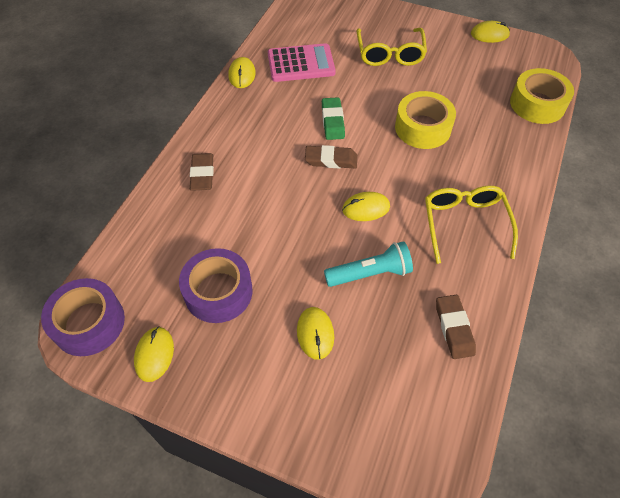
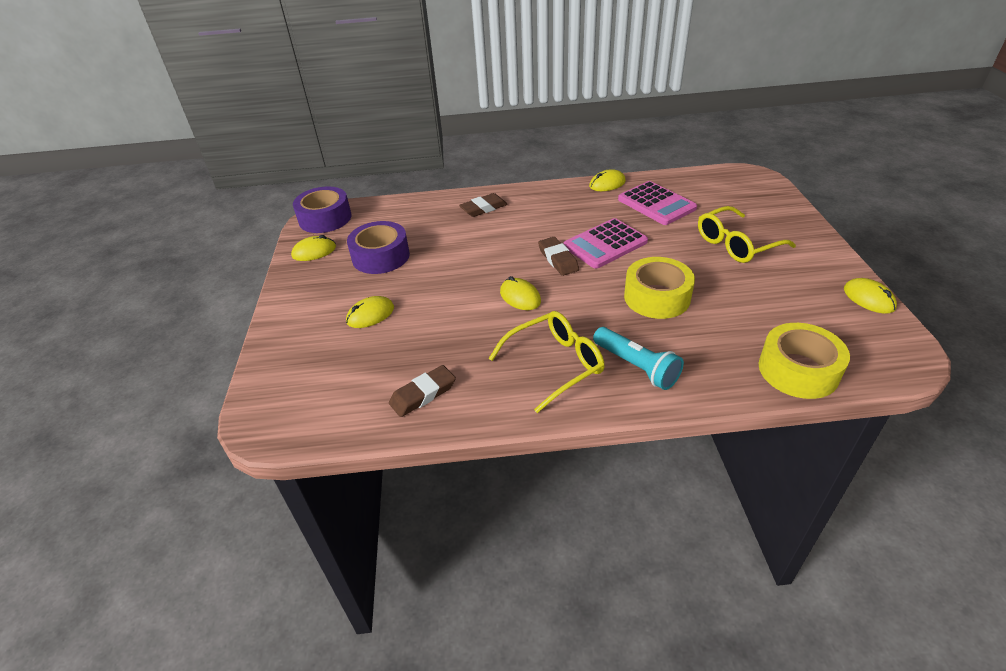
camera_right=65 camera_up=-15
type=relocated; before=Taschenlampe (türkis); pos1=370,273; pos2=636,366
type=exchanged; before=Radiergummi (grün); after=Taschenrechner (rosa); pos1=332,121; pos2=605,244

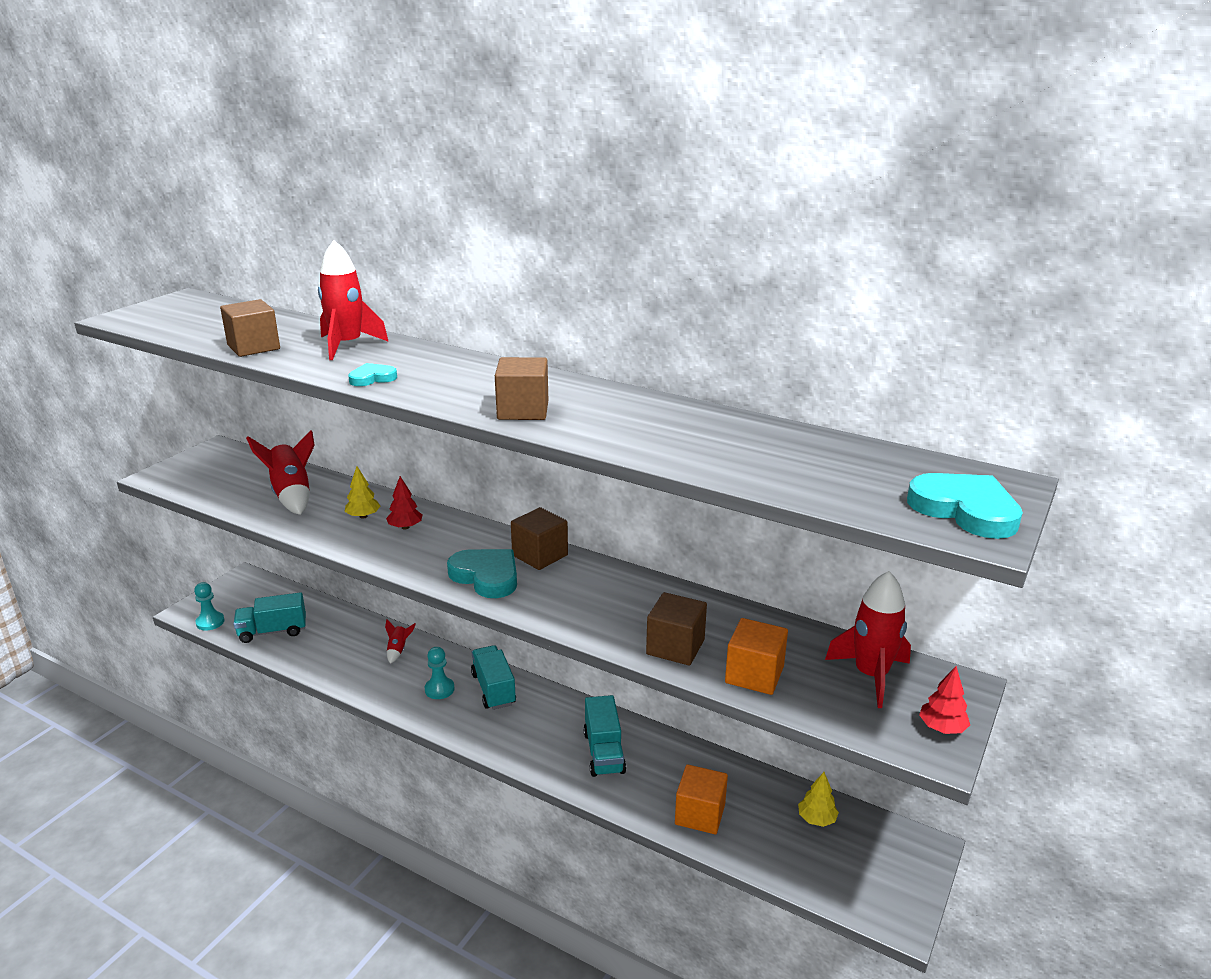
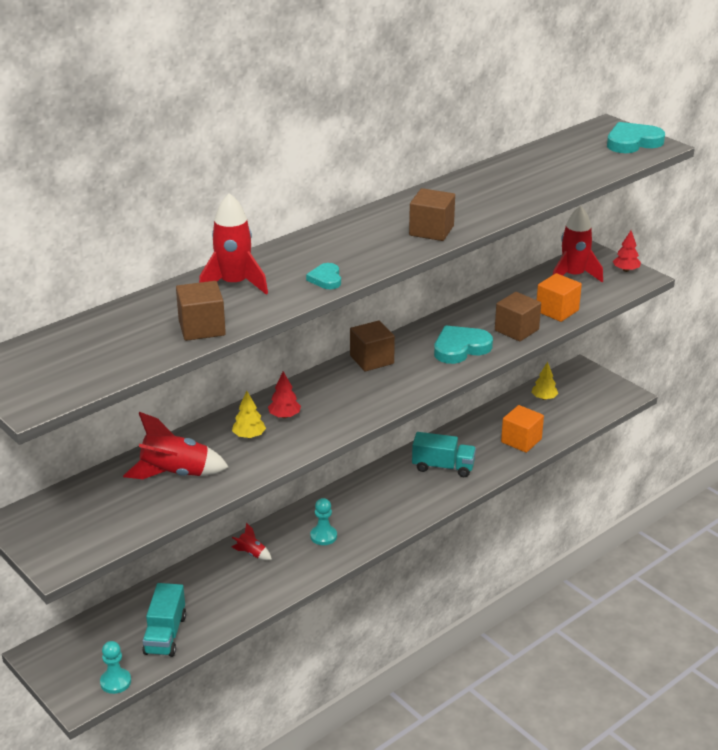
camera_right=-70 camera_up=5
type=missing; before=Lastwagen (türkis); pos1=493,689
type=relocated; before=Herz (türkis); pos1=486,576; pos2=460,348

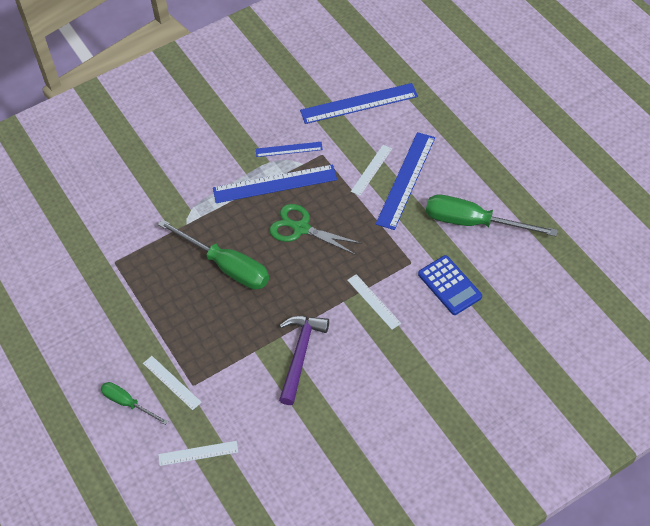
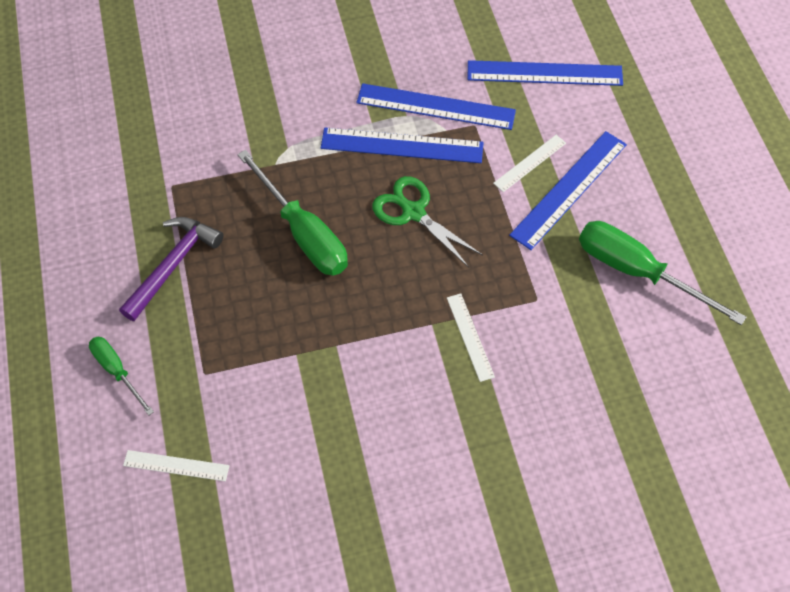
camera_right=15 camera_up=5
type=missing; before=Lineal (weiß); pos1=172,382
type=missing; before=Taschenrechner (blau); pos1=449,285
type=relocated; before=Hammer (lila); pos1=300,355; pos2=173,265
type=size; before=Lineal (blau); pos1=289,149; pos2=435,106; scale=1.81

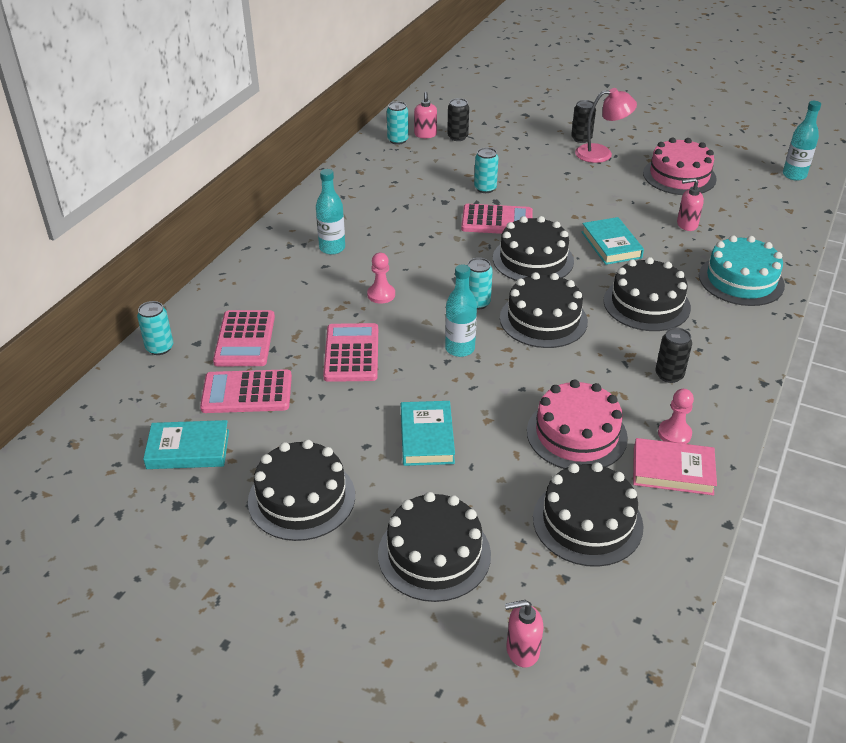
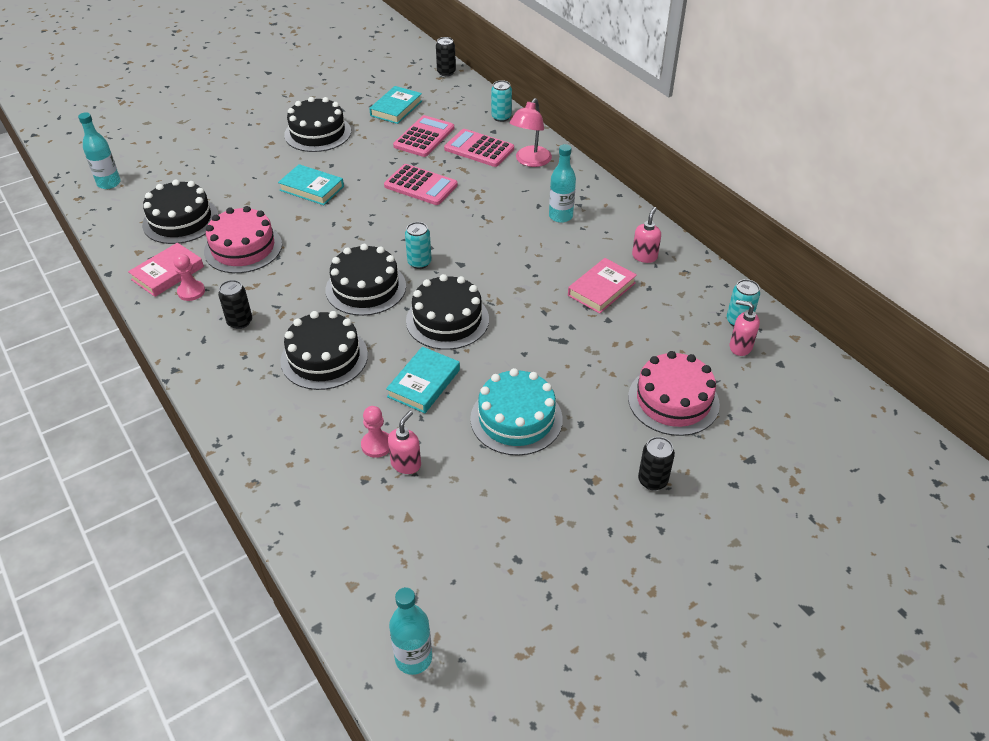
camera_right=120 camera_up=5
type=missing; before=Kuchen (schwarz); pos1=434,554
type=missing; before=Taschenrechner (rosa); pos1=497,221
type=missing; before=Dose (türkis); pos1=485,188
type=appeared; after=Buch (rosa); pos2=601,289
type=relocated; before=Bauer (rosa); pos1=381,295; pos2=377,445
type=relocated; before=Flasche (türkis); pos1=460,349; pos2=109,183
type=relocated; before=Dose (schwarz); pos1=457,137; pos2=446,72
type=relocated; before=Seifenspender (rosa); pos1=522,651; pos2=644,256
type=relocated; before=Lampe (rosa); pos1=601,153; pos2=530,161
type=relocated; before=Kuchen (rosa); pos1=679,176; pos2=673,400
type=relocated; before=Kuchen (türkis); pos1=741,280; pos2=516,419
type=spun; before=Buch (türkis); pos1=611,245; pos2=424,383; turn=-75

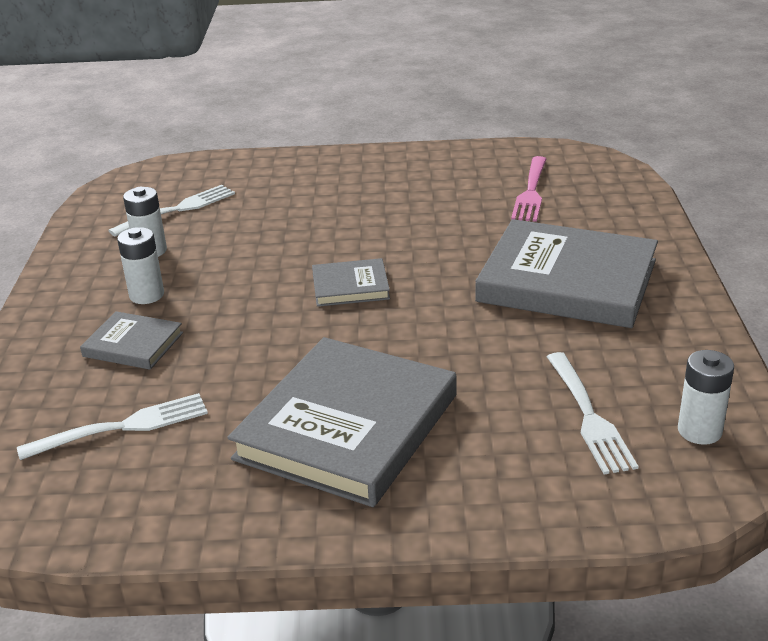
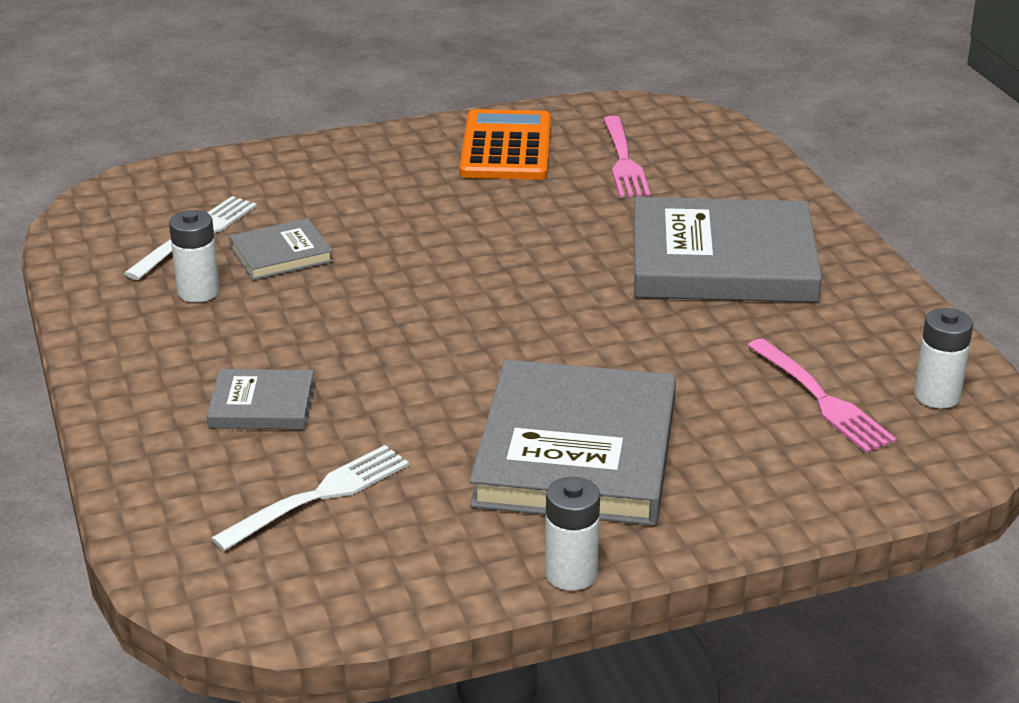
camera_right=-20 camera_up=0
type=appeared; after=Taschenrechner (orange); pos2=506,147
type=relocated; before=Batterie (weiß); pos1=147,295; pos2=571,574
type=relocated; before=Buch (grau); pos1=350,286; pos2=281,254
type=colour; before=Gabel (weiß); after=Gabel (rosa); pos1=588,415; pos2=820,398

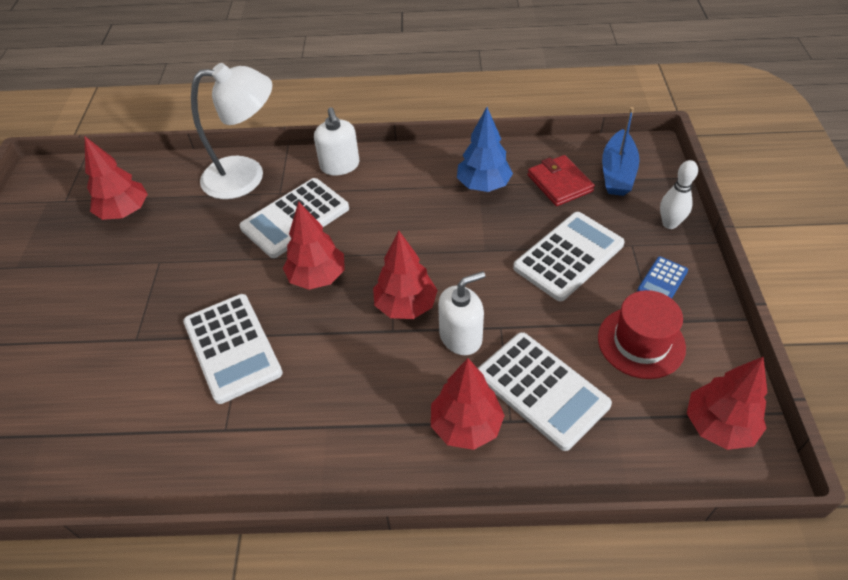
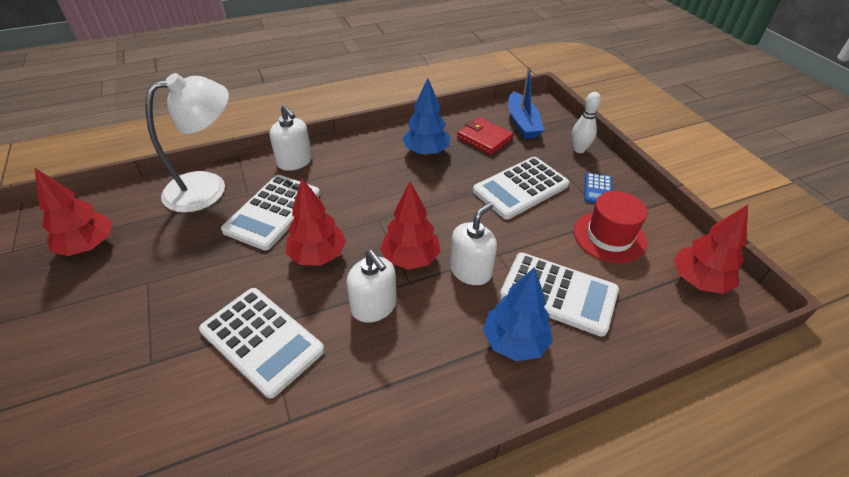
camera_right=-25 camera_up=-5
type=appeared; after=Seifenspender (weiß); pos2=374,306
type=colour; before=Baum (rot); after=Baum (blau); pos1=466,426; pos2=514,342
type=spun; before=Taschenrechner (weiß); pos1=568,256; pos2=520,188; turn=-150

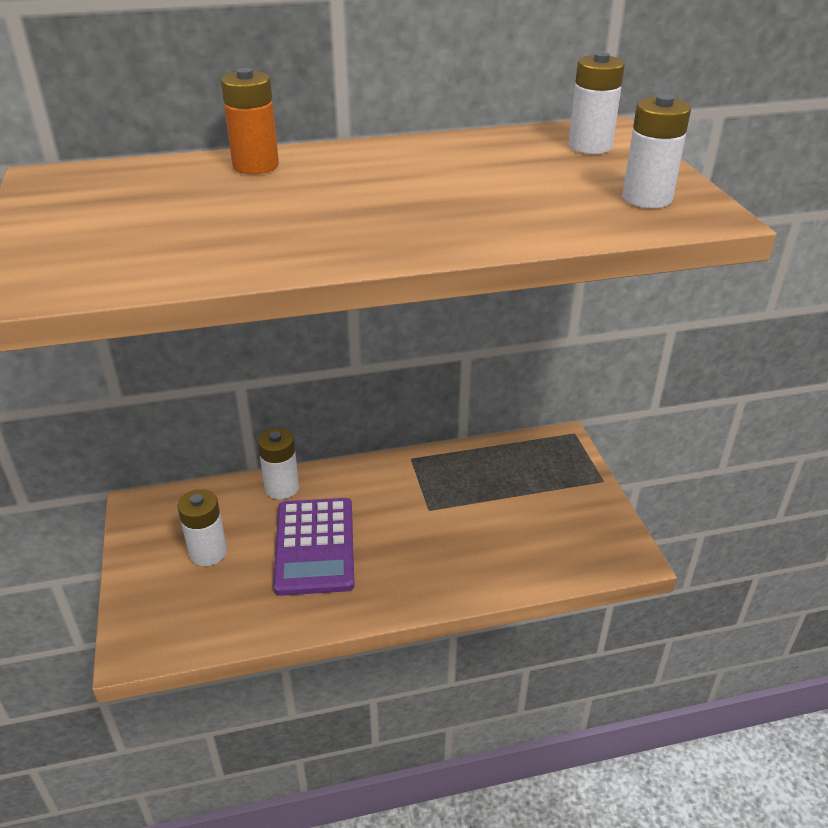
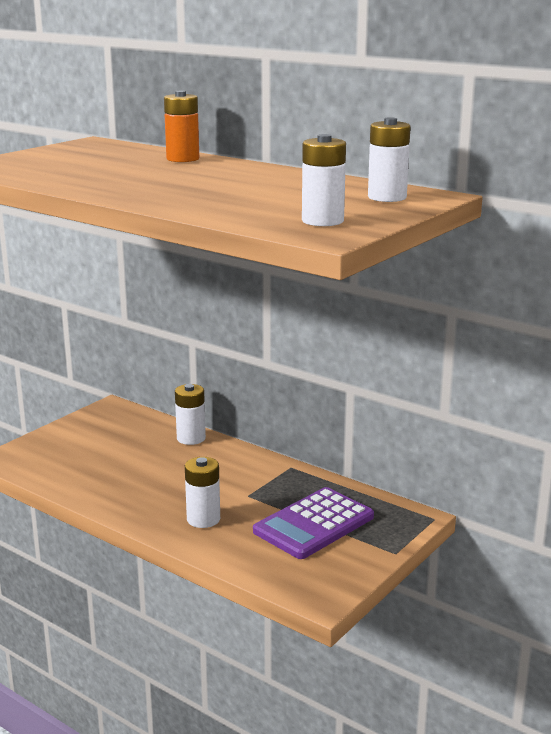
camera_right=50 camera_up=-15
type=relocated; before=Batterie (weiß); pos1=208,552; pos2=203,519
type=relocated; before=Taschenrechner (lila); pos1=315,546; pos2=314,524

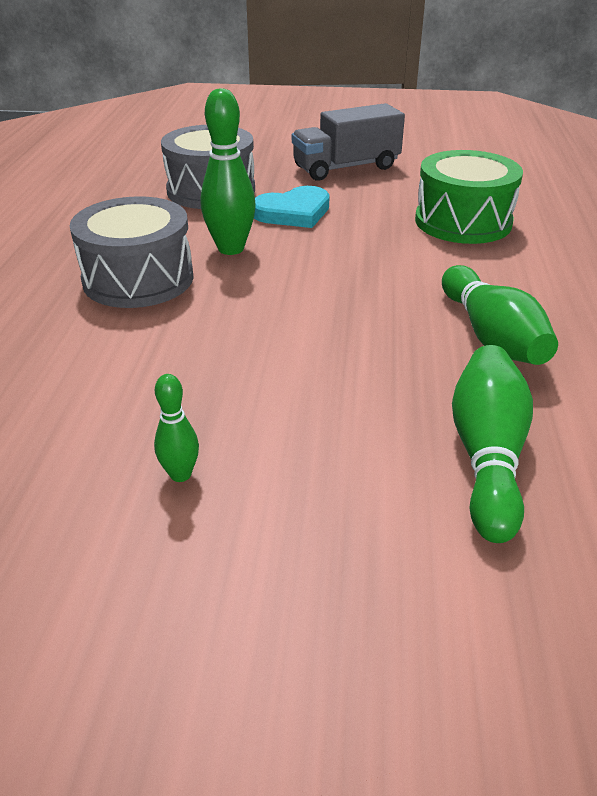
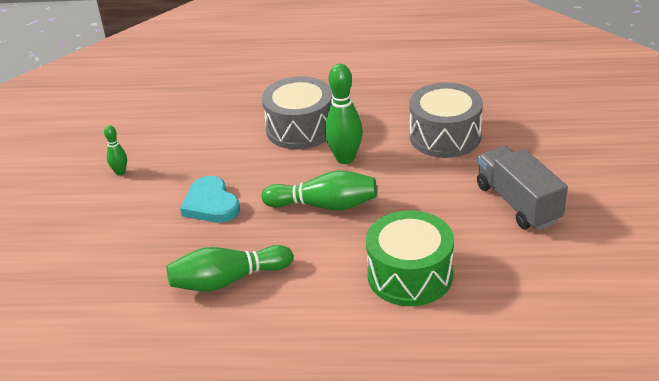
camera_right=90 camera_up=0
type=relocated; before=Herz (türkis); pos1=293,212; pos2=211,204
type=relocated; before=Bowlingkegel (grün); pos1=486,455; pos2=324,205

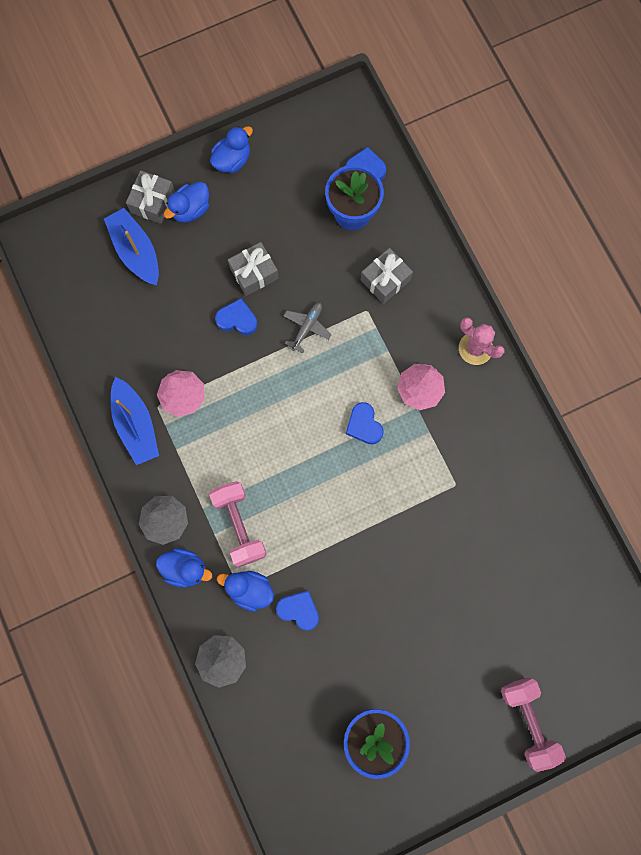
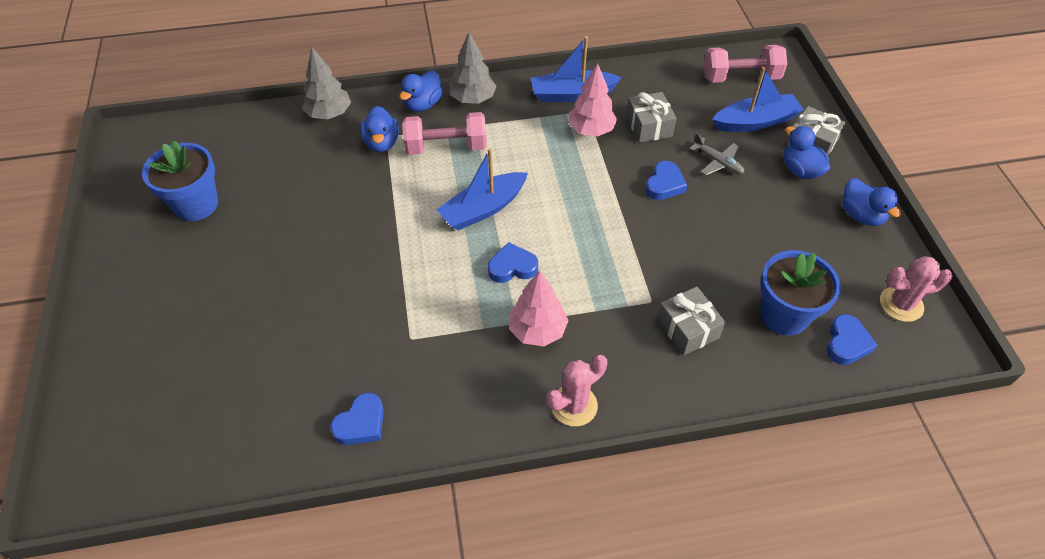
camera_right=105 camera_up=-25
type=appeared; after=Boot (blau); pos2=483,209
type=appeared; after=Kaktus (rosa); pos2=901,304
type=relocated; before=Geschenk (grau); pos1=254,273; pos2=648,126
type=relocated; before=Herz (blau); pos1=299,610; pos2=361,423
type=relocated; before=Flugzeug (grau); pos1=307,327; pos2=717,162
type=relocated; before=Hantel (rosa); pos1=528,721; pos2=740,77
type=spun; before=Ente (blau); pos1=249,590; pos2=382,143; turn=135

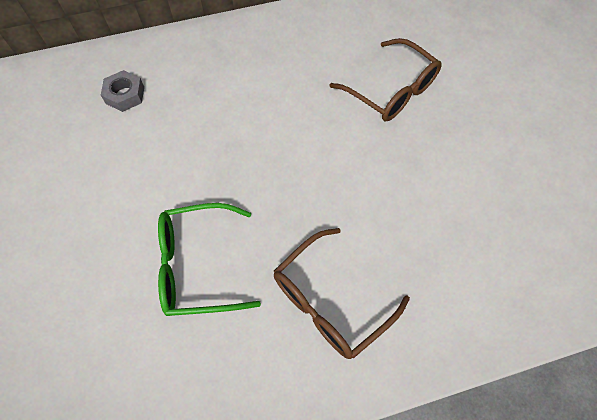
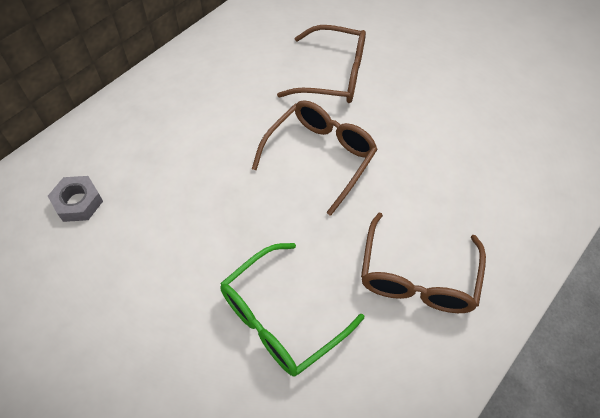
camera_right=-35 camera_up=-5
type=appeared; after=Brille (braun); pos2=320,157

